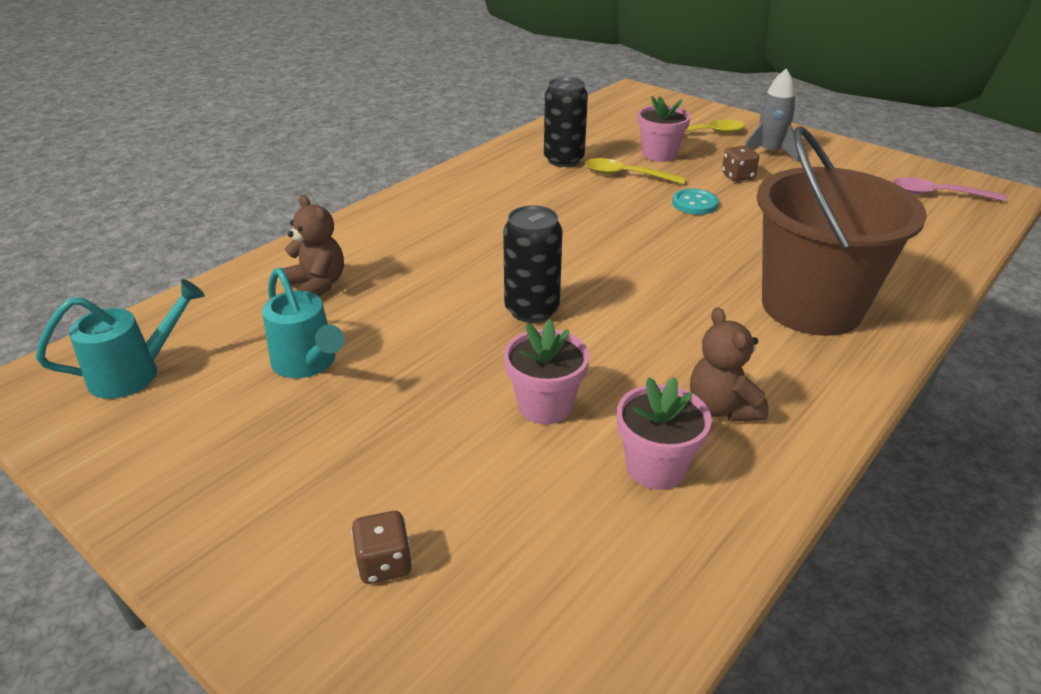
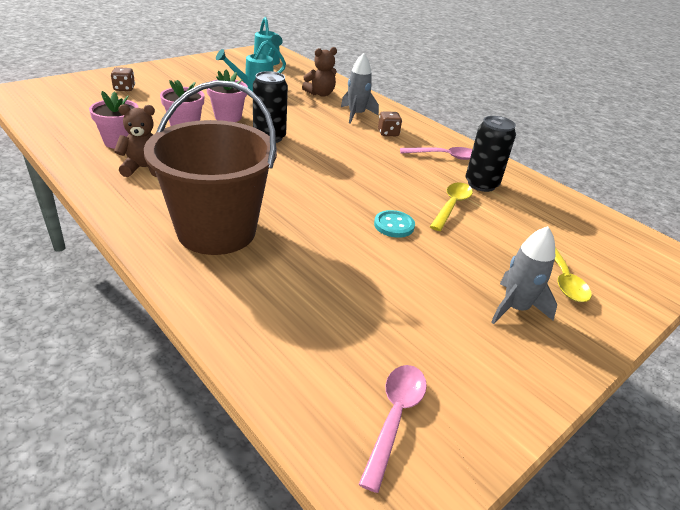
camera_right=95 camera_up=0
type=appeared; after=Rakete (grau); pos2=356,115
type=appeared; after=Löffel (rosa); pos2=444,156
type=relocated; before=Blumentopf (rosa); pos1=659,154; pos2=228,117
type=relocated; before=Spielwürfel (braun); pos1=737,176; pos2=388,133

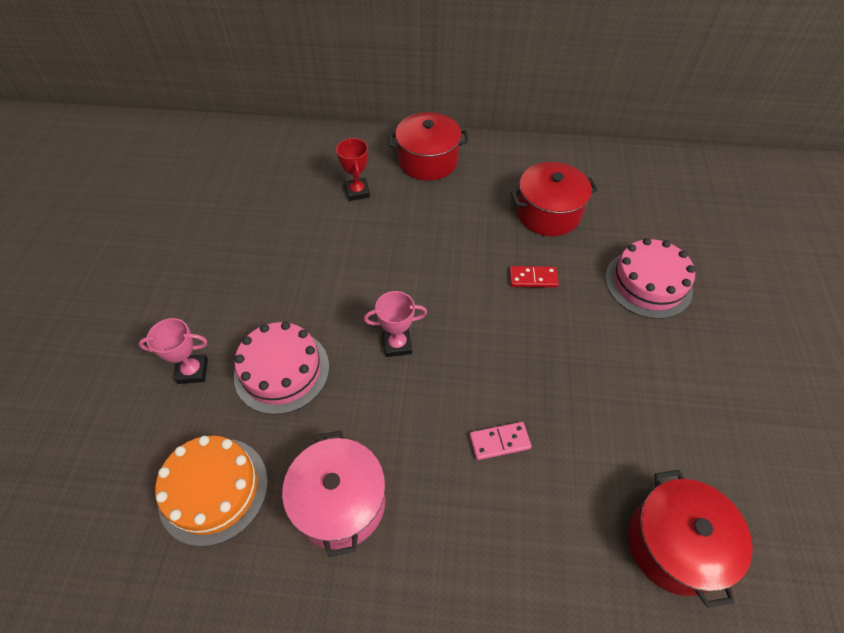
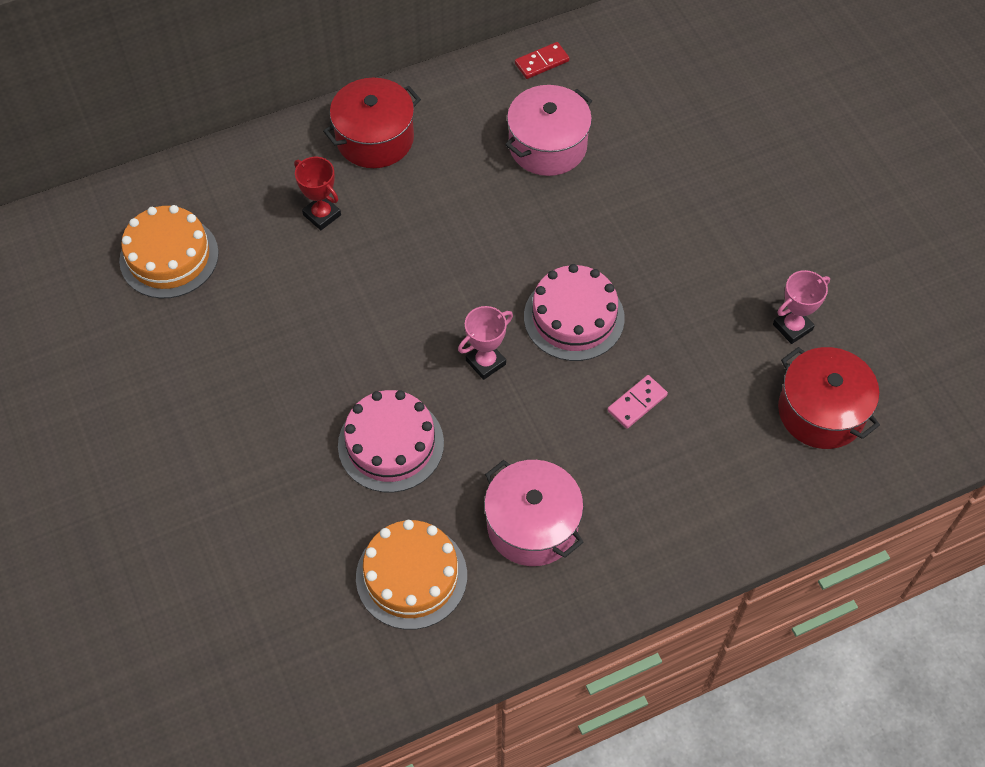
camera_right=-30 camera_up=5
type=appeared; after=Kuchen (orange); pos2=169,257
type=relocated; before=Pokal (rosa); pos1=193,371; pos2=792,327
type=relocated; before=Dominostein (rot); pos1=533,278; pos2=541,62
type=relocated; before=Kuchen (rosa); pos1=648,283; pos2=574,317
type=colour; before=Kochtopf (rot); after=Kochtopf (rosa); pos1=548,213; pos2=547,146

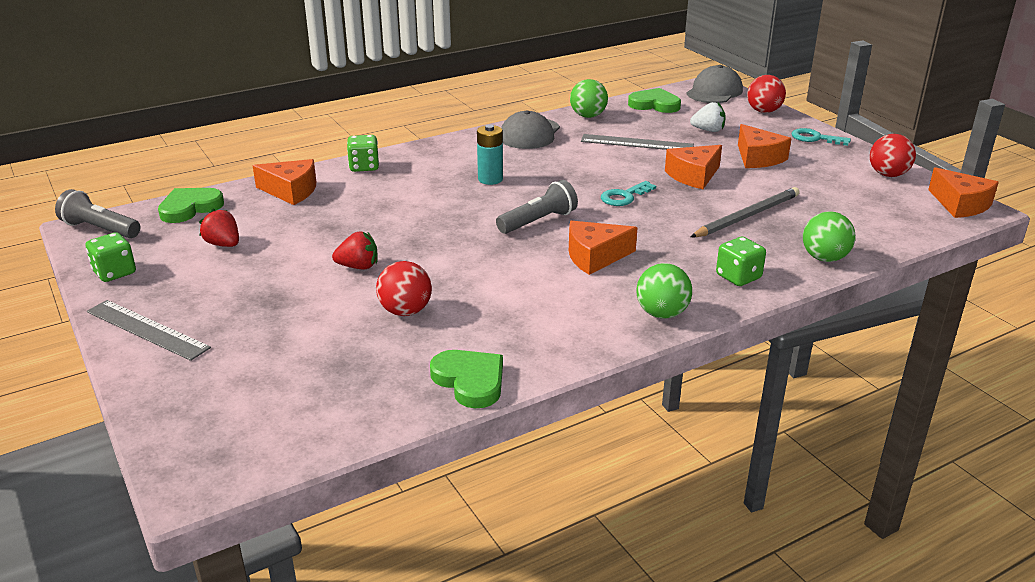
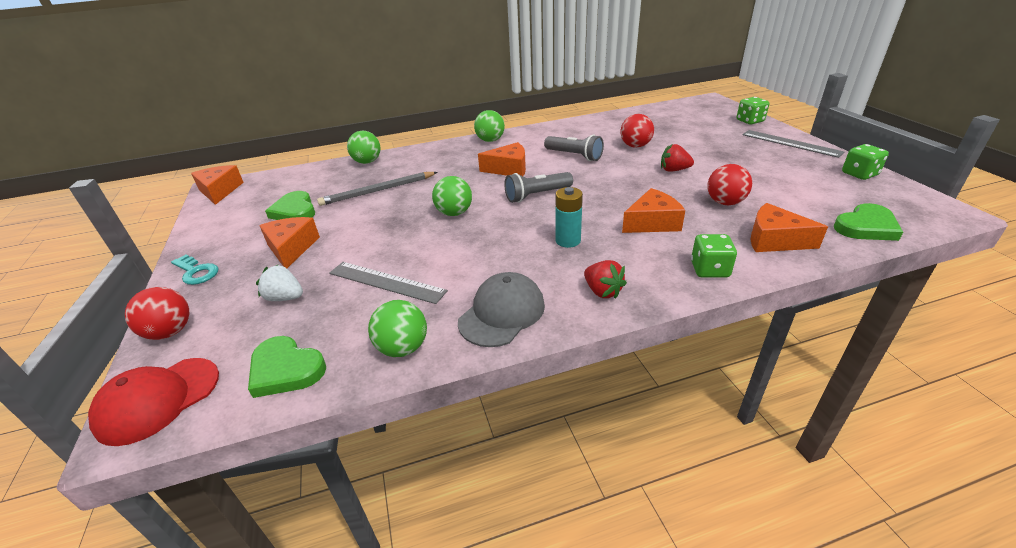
camera_right=-165 camera_up=5
type=relocated; before=Taschenlampe (grau); pos1=100,229; pos2=574,156
type=relocated; before=Erdbeere (rot); pos1=223,244; pos2=602,291
type=relocated; before=Herz (grün); pos1=470,381; pos2=294,211
type=relocated; before=Käse (orange); pos1=693,176; pos2=652,223
type=relocated; before=Spielwürfel (grün); pos1=738,277; pos2=750,121
type=relocated; before=Ball (rot); pos1=888,175; pos2=725,202
type=exchanged; before=Schlüssel (türkis); after=Ball (grün); pos1=624,197; pos2=454,213
type=colour; before=Kappe (grau); after=Kappe (rot); pos1=714,91; pos2=158,400

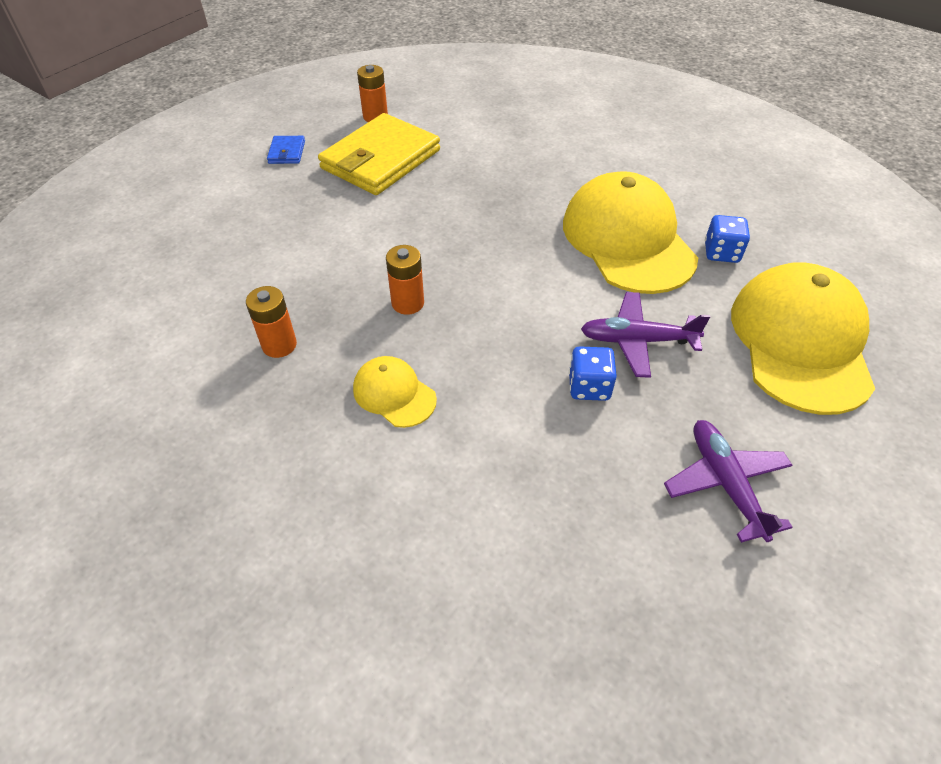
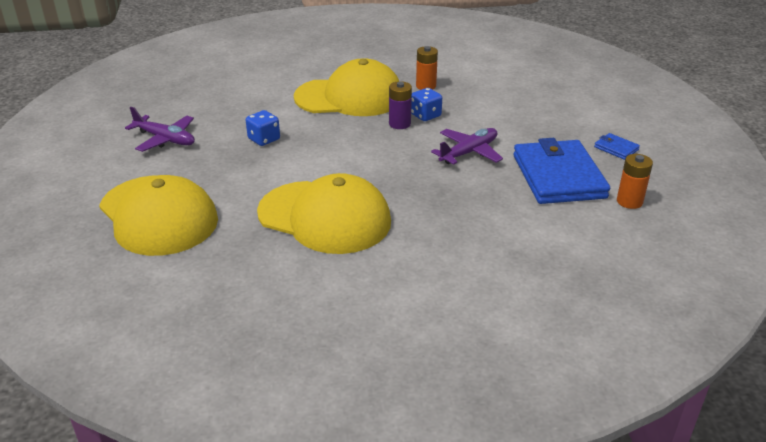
camera_right=135 camera_up=-15
type=relocated; before=Flugzeug (lila); pos1=637,340; pos2=469,152
type=relocated; before=Spielwürfel (blau); pos1=721,253; pos2=425,115
type=colour; before=Geldbörse (gelb); after=Geldbörse (blau); pos1=380,159; pos2=558,176
type=colour; before=Batterie (orange); after=Batterie (lila); pos1=408,303; pos2=399,124
type=size; before=Kappe (gelb); pos1=394,394; pos2=349,97; scale=2.1

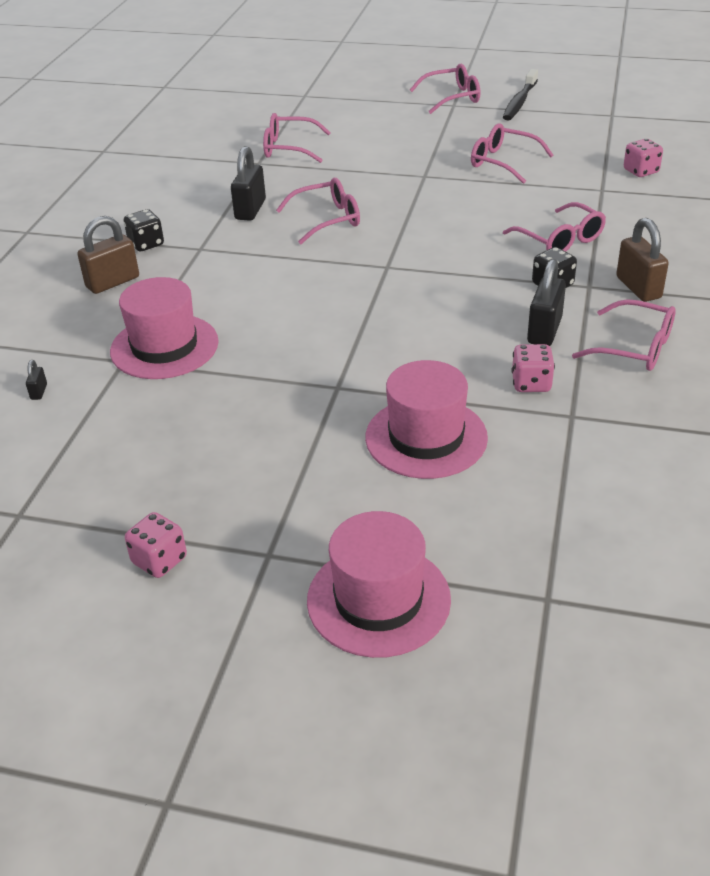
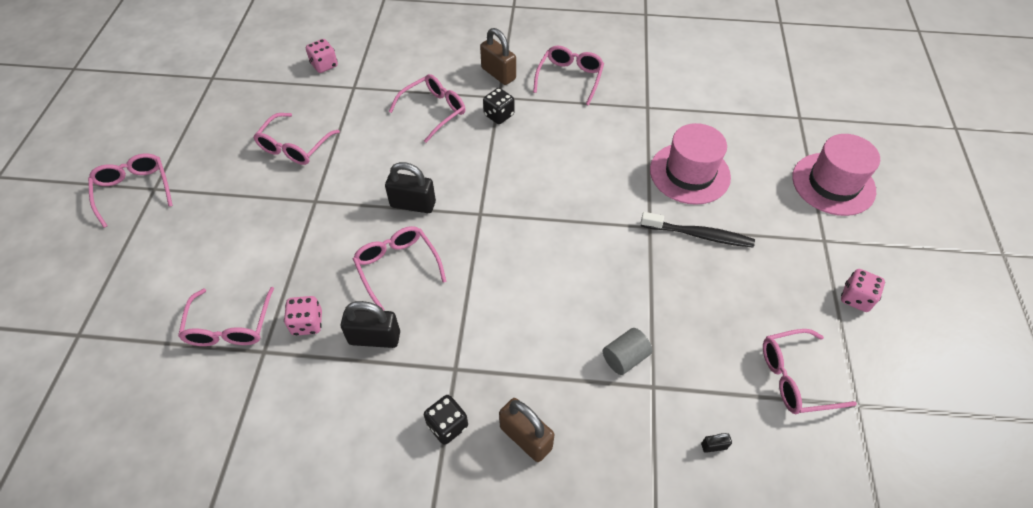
camera_right=-100 camera_up=15
type=appeared; after=Brille (rosa); pos2=796,378
type=relocated; before=Zahnbürste (schwarz); pos1=519,102; pos2=699,235
type=relocated; before=Spielwürfel (rosa); pos1=531,383; pos2=307,323
type=relocated; before=Vorhängeschloss (schwarz); pos1=544,331; pos2=413,204
type=exchanged; before=Hut (rosa); after=Vollzylinder (grau); pos1=164,346; pos2=625,358
type=spun; before=Vorhängeschloss (braun); pos1=638,288; pos2=498,74; turn=75

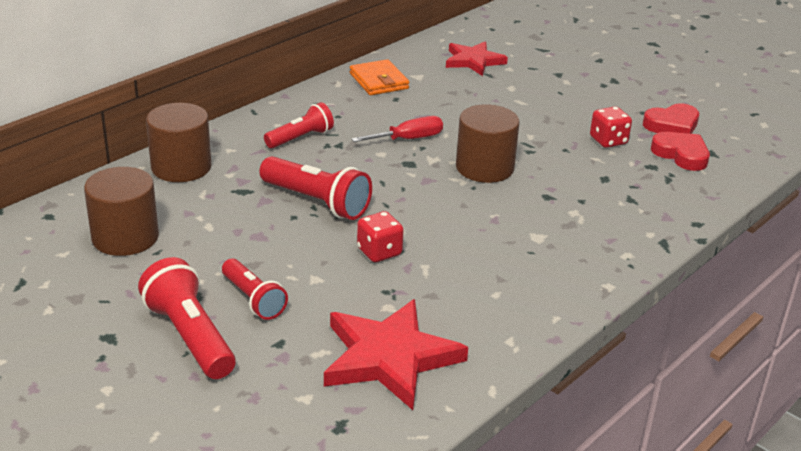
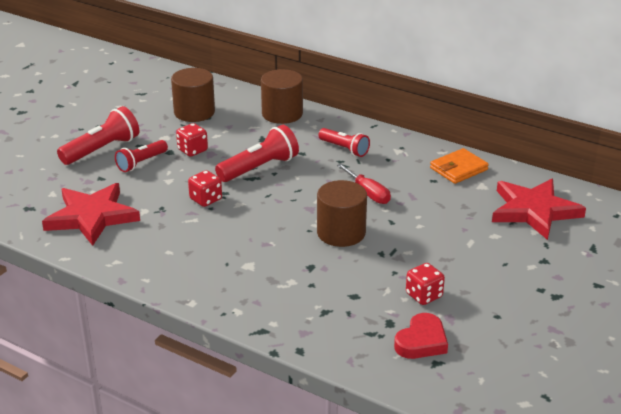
camera_right=80 camera_up=0
type=missing; before=Herz (rot); pos1=672,125
type=appeared; after=Spielwürfel (rot); pos2=192,150
type=spun; before=Taschenlampe (rot); pos1=317,202; pos2=259,168; turn=-150
type=size; before=Stern (rot); pos1=473,61; pos2=534,211; scale=1.54

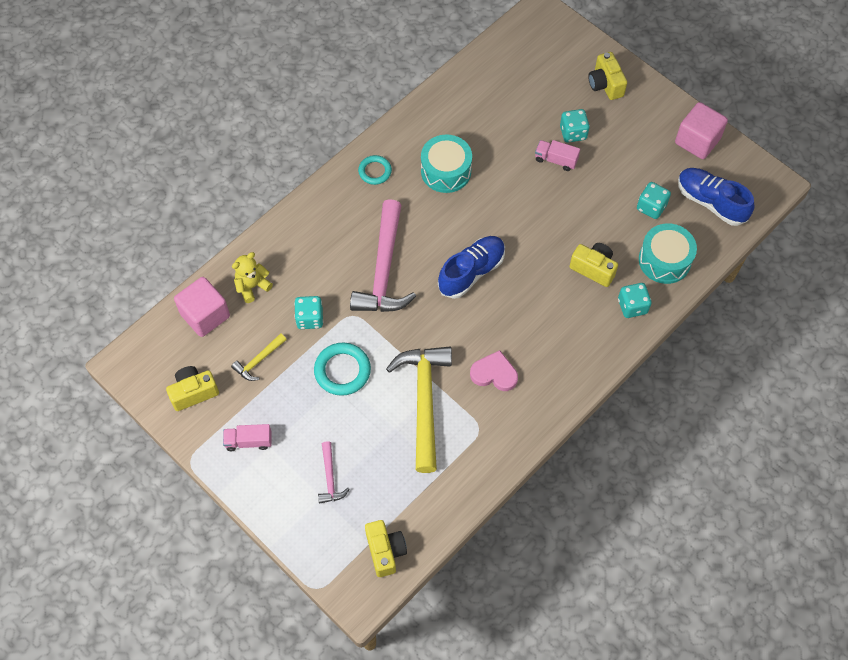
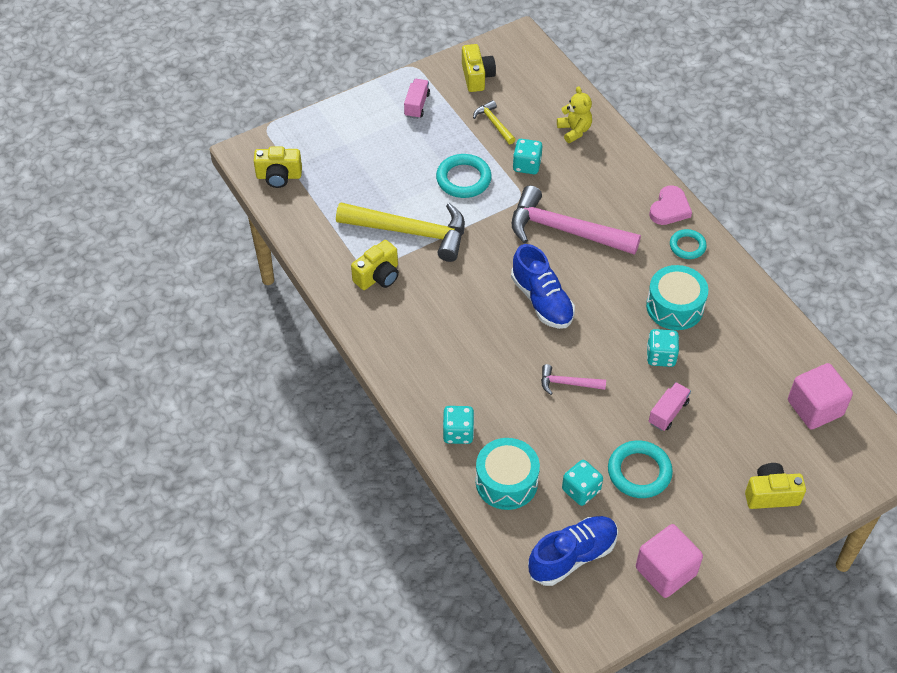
camera_right=105 camera_up=-10
type=appeared; after=Ring (türkis); pos2=639,472
type=relocated; before=Kubus (rosa); pos1=205,315; pos2=815,408
type=relocated; before=Hammer (rosa); pos1=330,478; pos2=567,383
type=relocated; before=Herz (rosa); pos1=494,373; pos2=669,209
type=relocated; before=Spielwürfel (türkis); pos1=573,133; pos2=661,356
type=relocated; before=Kamera (gelb); pos1=593,269; pos2=378,276

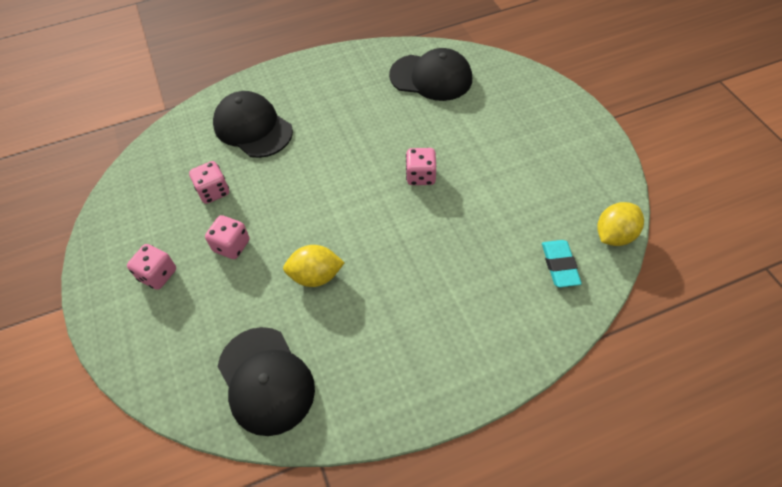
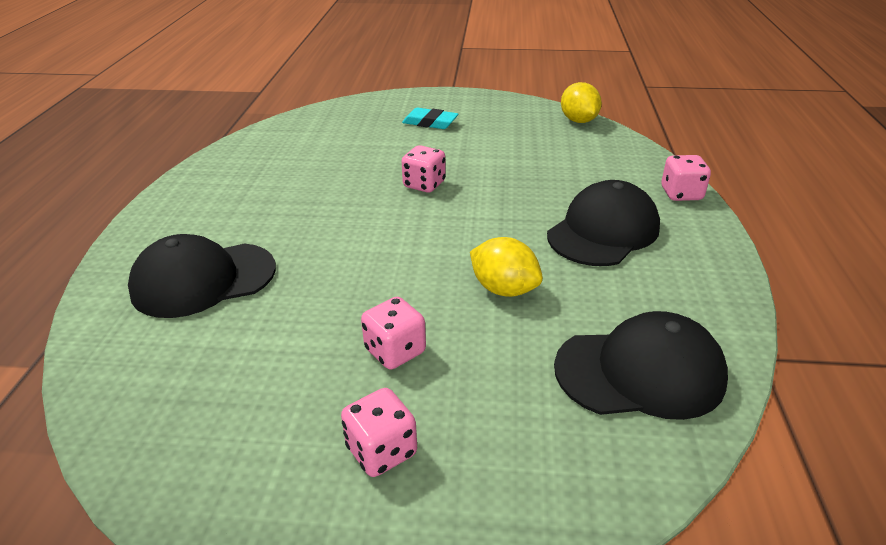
camera_right=-65 camera_up=-20
type=relocated; before=Spielwürfel (rosa); pos1=213,191; pos2=681,194
type=relocated; before=Kappe (schwarz); pos1=431,77; pos2=603,231
type=relocated; before=Radiergummi (türkis); pos1=560,265; pos2=430,123
type=spun; before=Zitrone (gelb); pos1=316,276; pos2=504,289; turn=-75

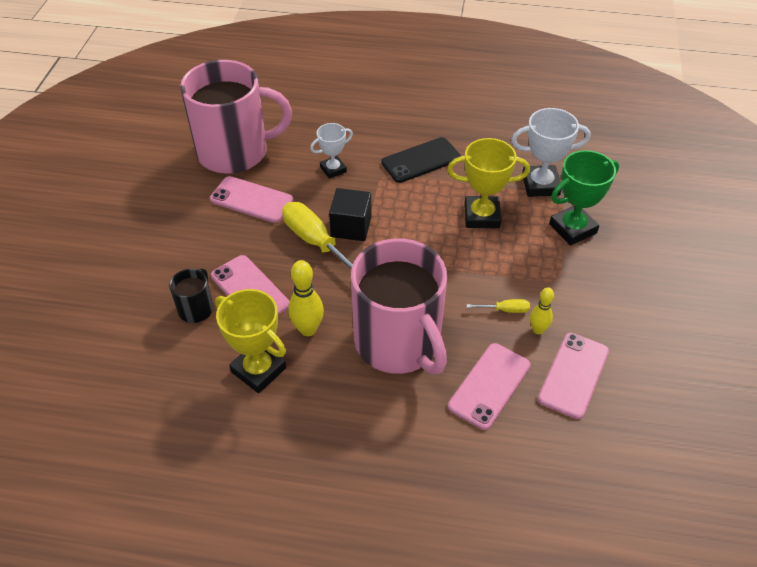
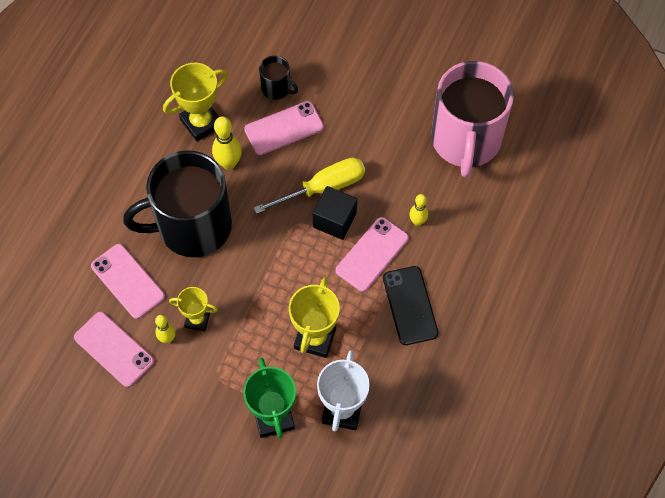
camera_right=105 camera_up=15
type=relocated; before=Handy (rosa); pos1=251,200; pos2=372,254
type=exchanged; before=Pokal (weiß); after=Bowlingkegel (gelb); pos1=333,169; pos2=417,221
type=exchanged; before=Schraubenzieher (gelb); after=Pokal (gelb); pos1=505,310; pos2=197,320
type=colour; before=Tasse (rosa); after=Tasse (schwarz); pos1=398,342; pos2=192,226

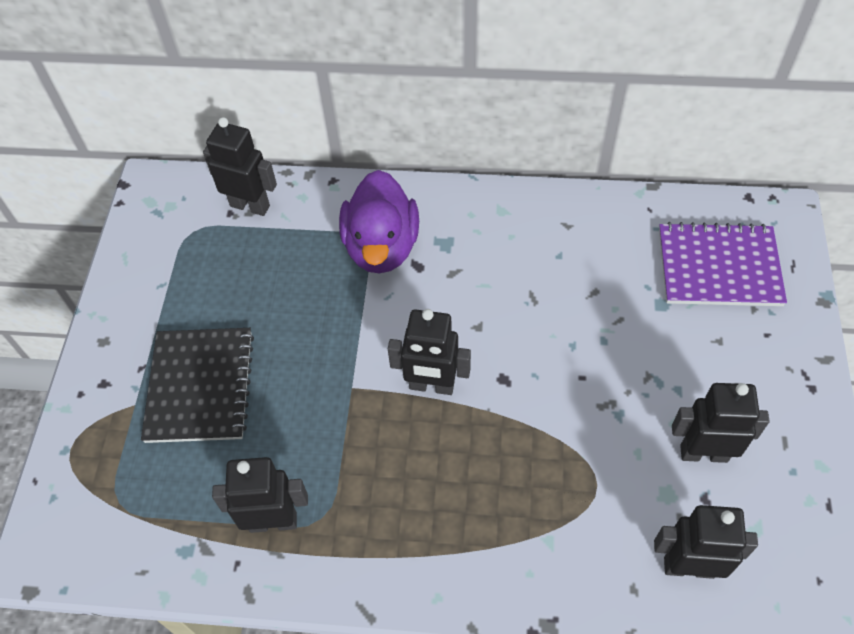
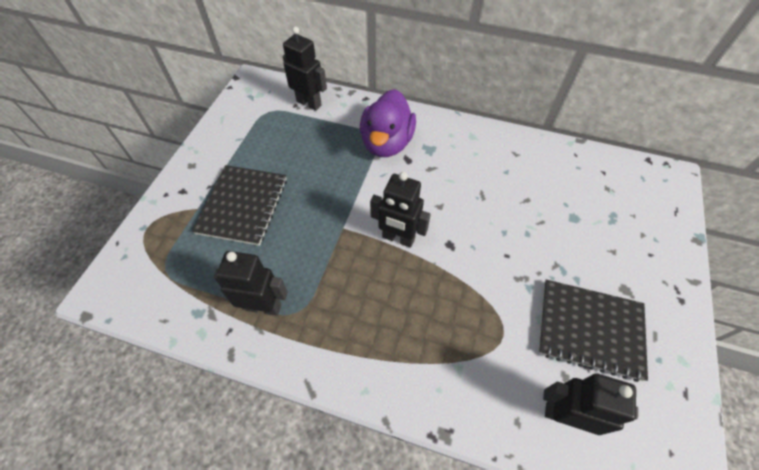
camera_right=10 camera_up=0
type=missing; before=Notizbuch (lila); pos1=719,267
type=exchanged; before=Roboter (schwarz); after=Notizbuch (schwarz); pos1=703,453; pos2=589,329

